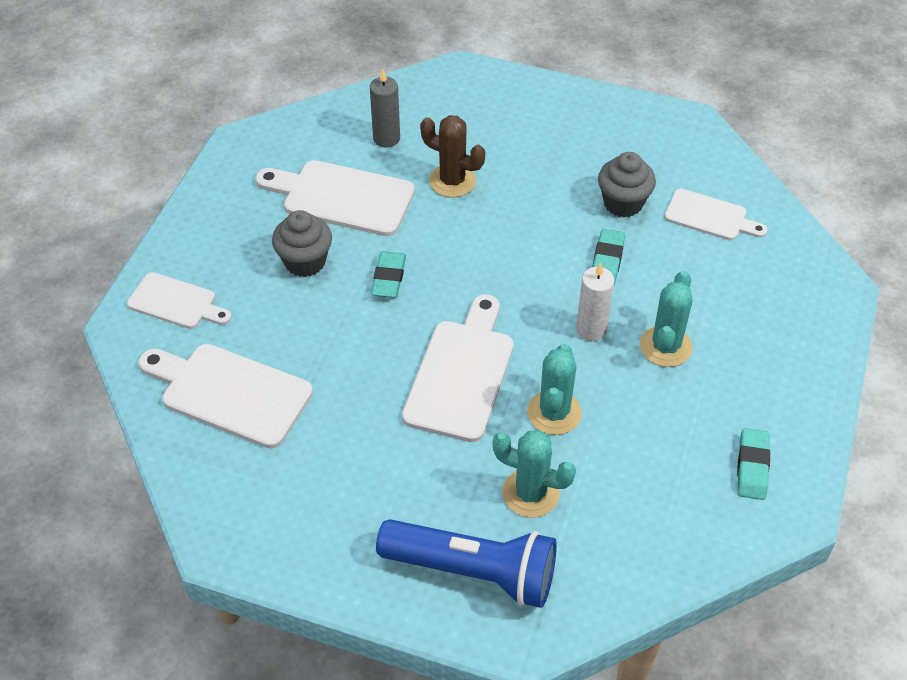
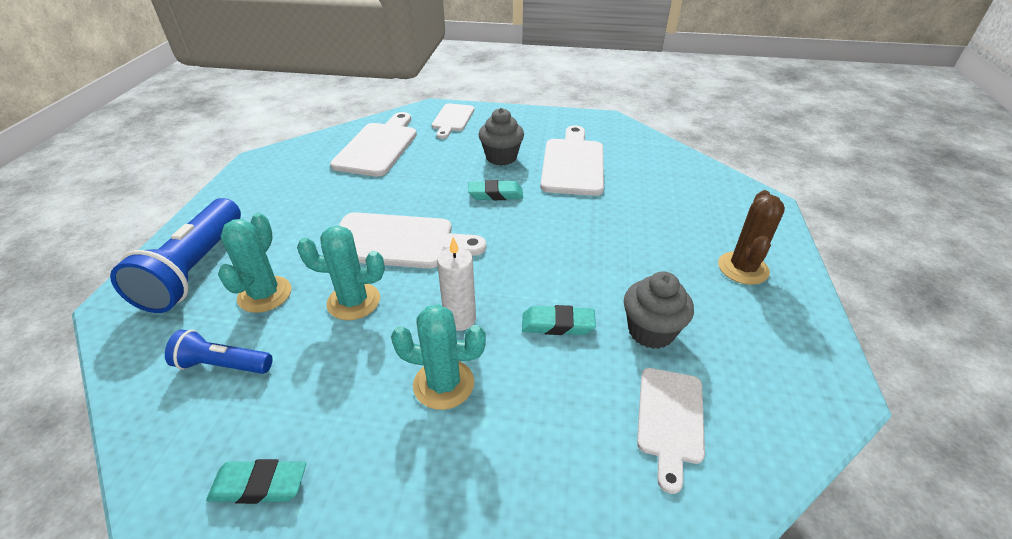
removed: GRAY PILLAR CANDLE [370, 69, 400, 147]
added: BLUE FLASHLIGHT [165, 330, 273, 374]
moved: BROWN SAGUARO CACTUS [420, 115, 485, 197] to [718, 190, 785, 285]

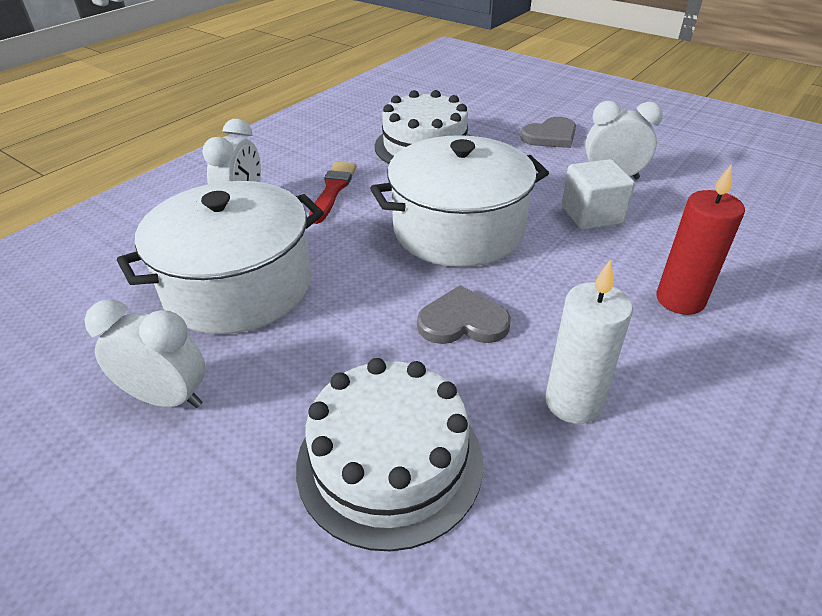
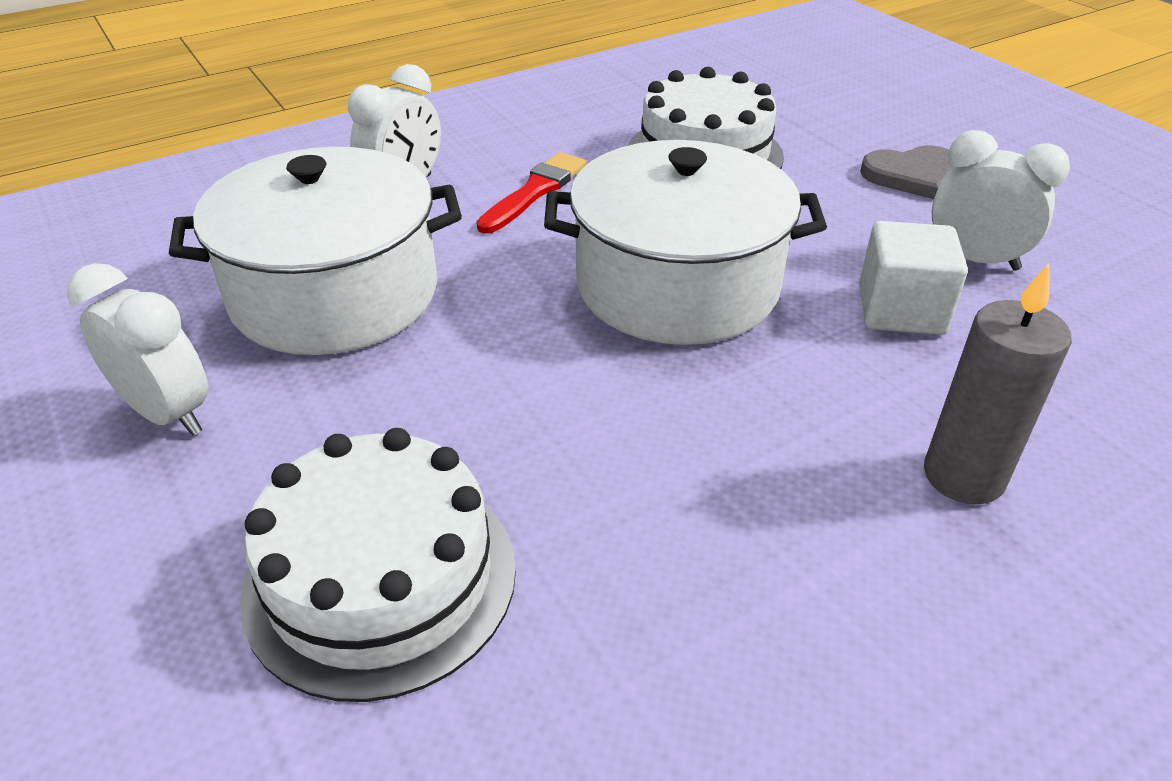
removed: PURE WHITE PILLAR CANDLE [545, 259, 633, 424]; GRAY HEART SHAPE [417, 285, 511, 344]
recoloured: RED PILLAR CANDLE [656, 164, 745, 315] to GRAY PILLAR CANDLE [924, 263, 1072, 504]

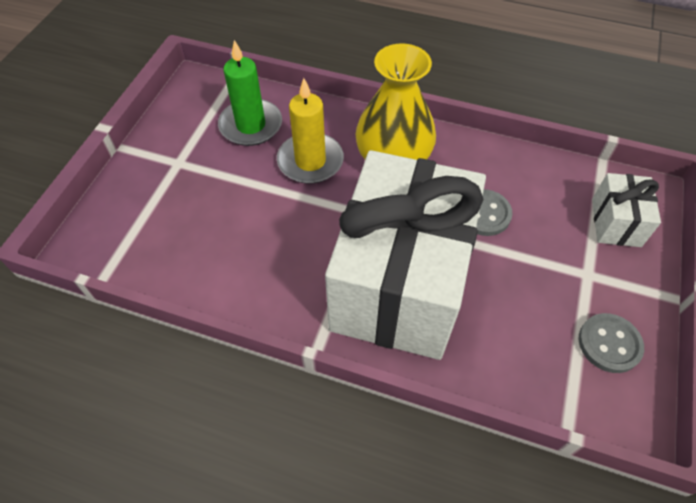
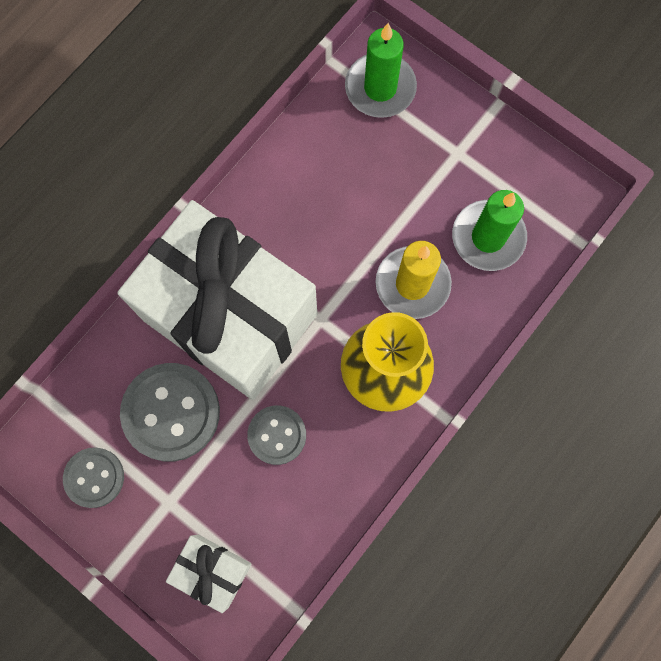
added: EMERALD PILLAR CANDLE [345, 23, 417, 118]; GRAY SHIRT BUTTON [120, 363, 220, 462]

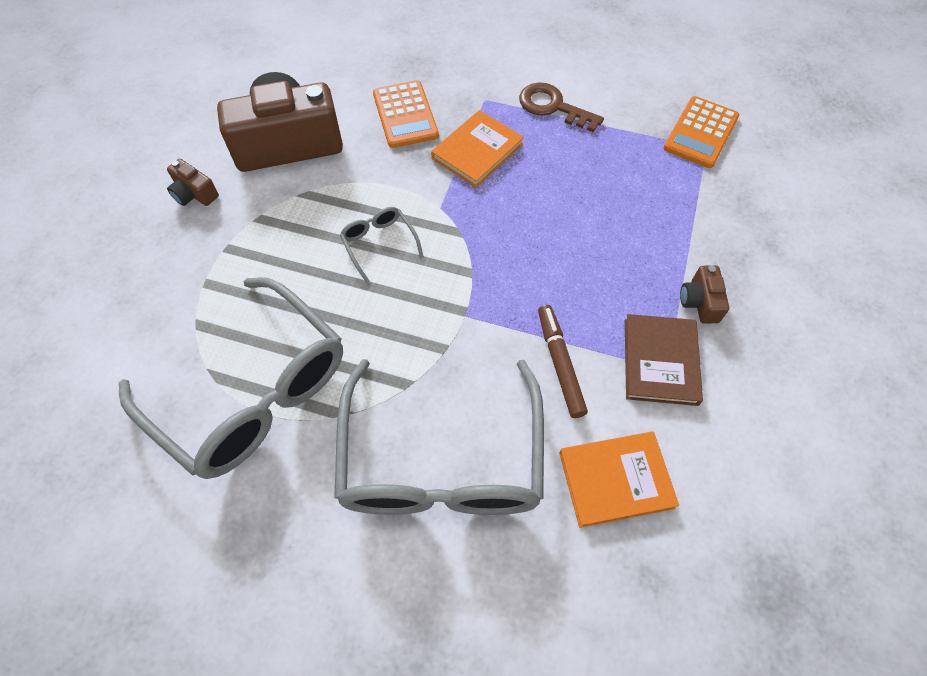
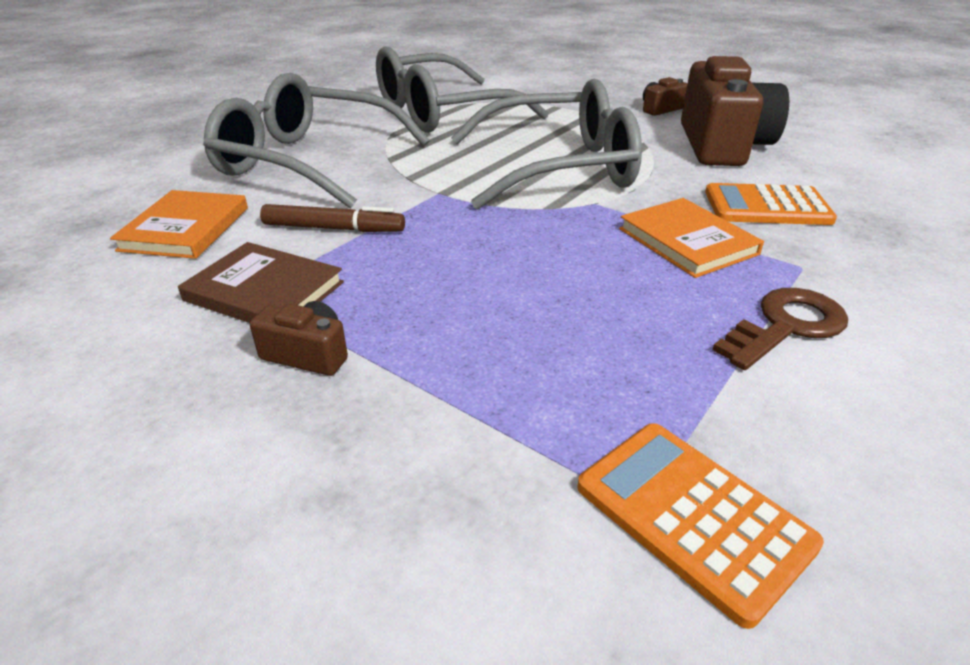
resized: GRAY SPECTACLES [340, 207, 424, 283] = [451, 79, 642, 210] x2.41

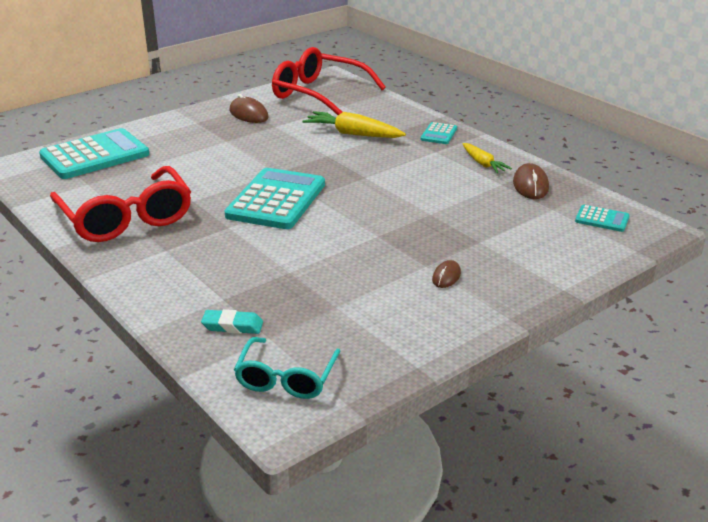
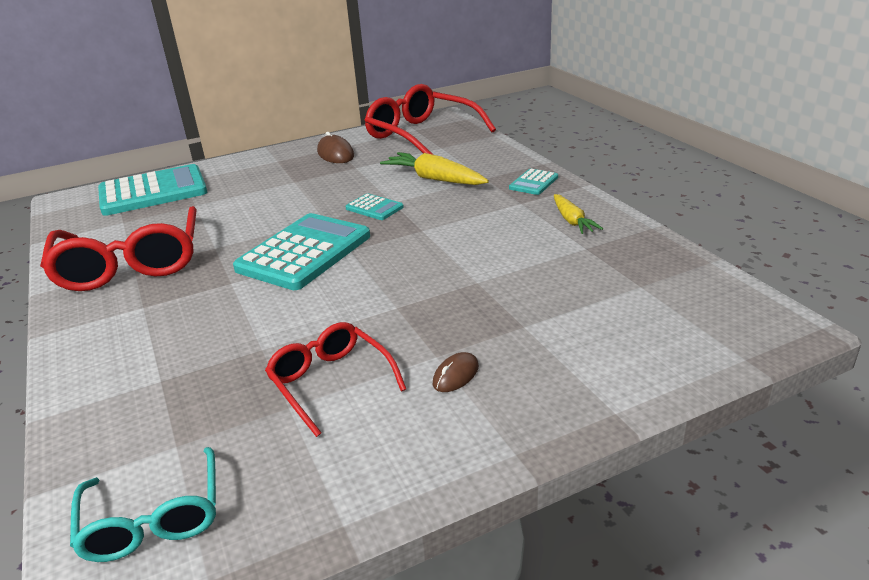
removed: BROWN COMPUTER MOUSE [513, 163, 549, 199]; AQUA ERASER [201, 309, 263, 334]
added: RED SPECTACLES [265, 322, 406, 437]
moved: AQUA CALCULATOR [575, 205, 630, 232] to [345, 193, 404, 220]
turned: AQUA SPECTACLES [234, 337, 341, 399] = [70, 447, 216, 562] 45 degrees counterclockwise

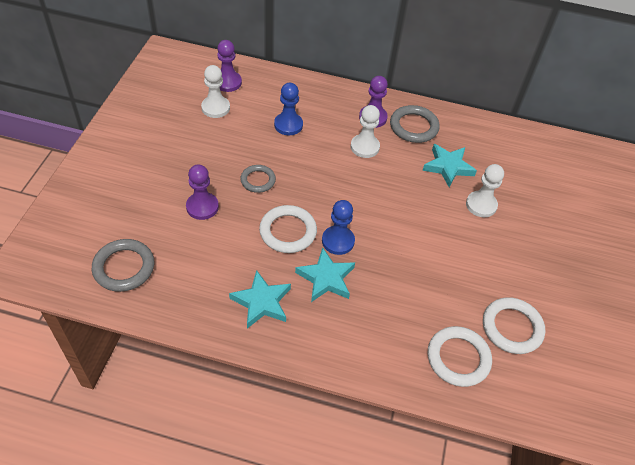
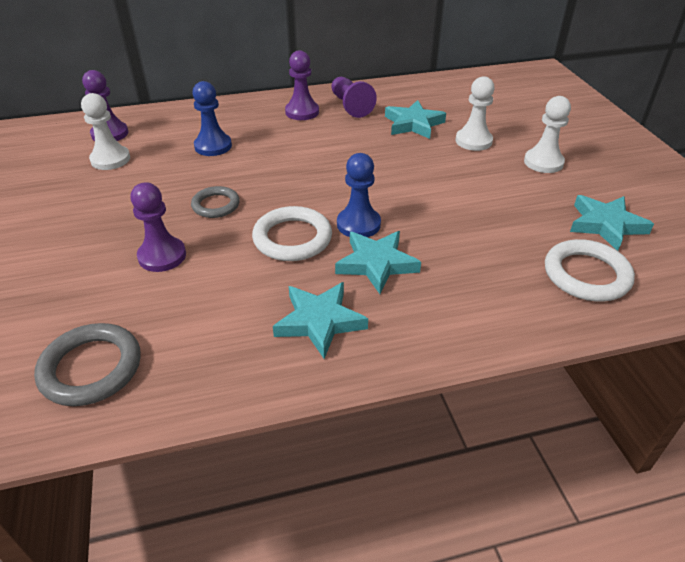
moved: PURE WHITE GAME PAWN [350, 105, 380, 158] to [524, 96, 571, 173]
replaced: GRAY TORUS [390, 105, 440, 143] to PURPLE GAME PAWN [331, 77, 377, 118]; PURE WHITE TORUS [483, 297, 545, 354] to AQUA STAR [570, 195, 654, 251]

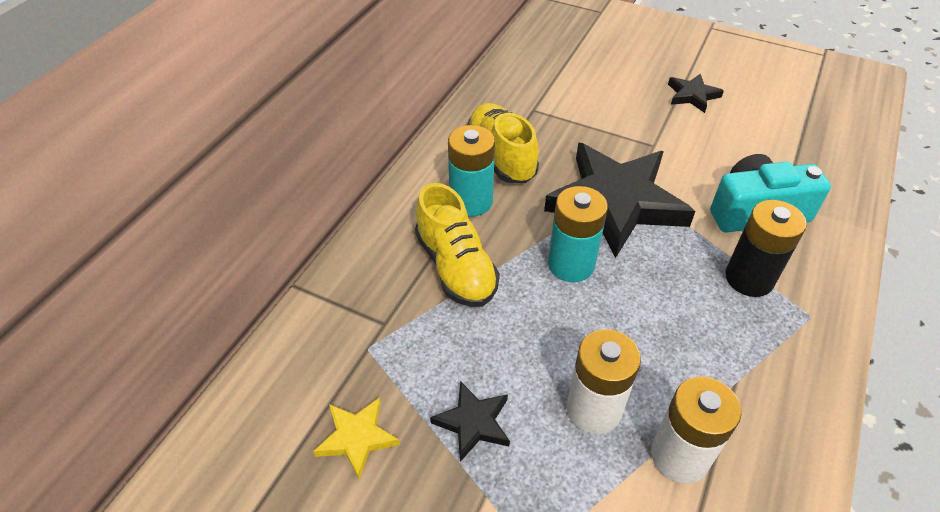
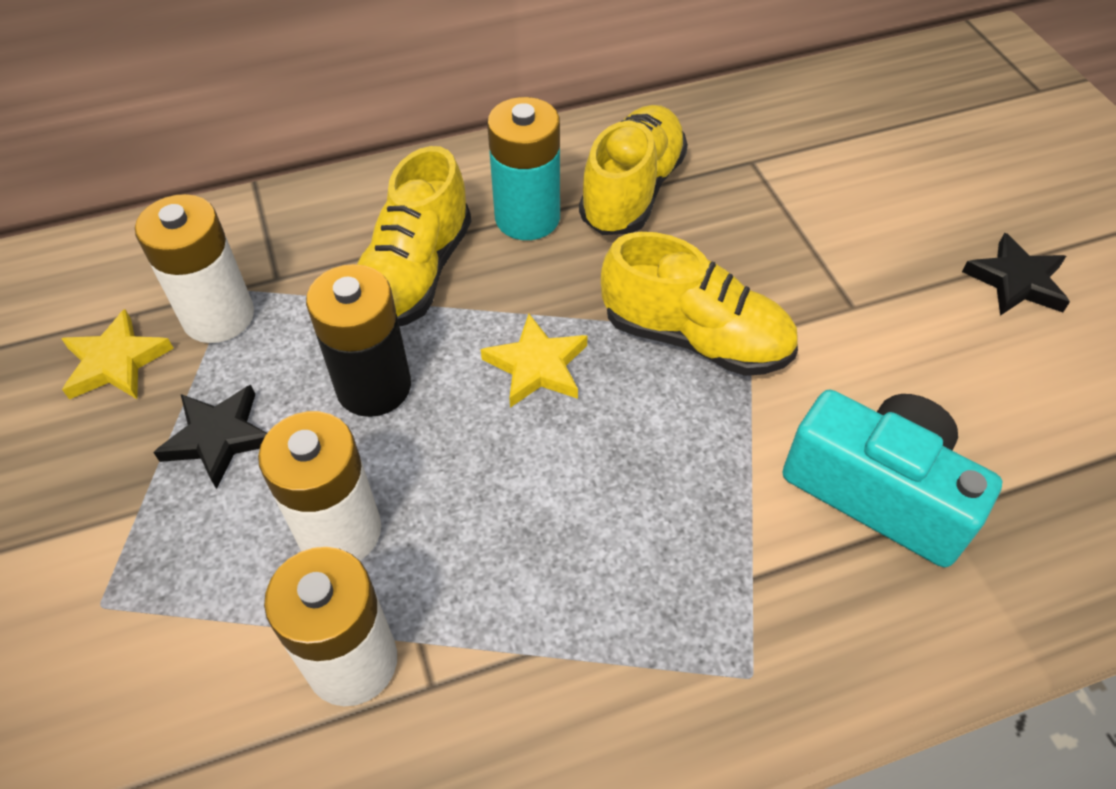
added: PURE WHITE AA BATTERY [135, 194, 254, 343]
moved: JET-BLACK AA BATTERY [725, 200, 807, 297] to [306, 264, 411, 417]
replaced: JET-BLACK STAR [544, 143, 695, 258] to BRIGHT YELLOW SNEAKER [601, 232, 798, 376]; AQUA AA BATTERY [548, 186, 608, 282] to BRIGHT YELLOW STAR [481, 314, 587, 408]

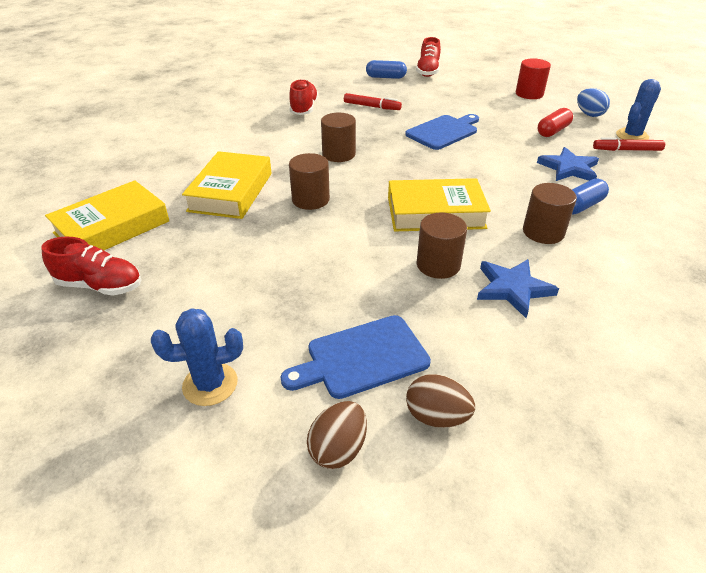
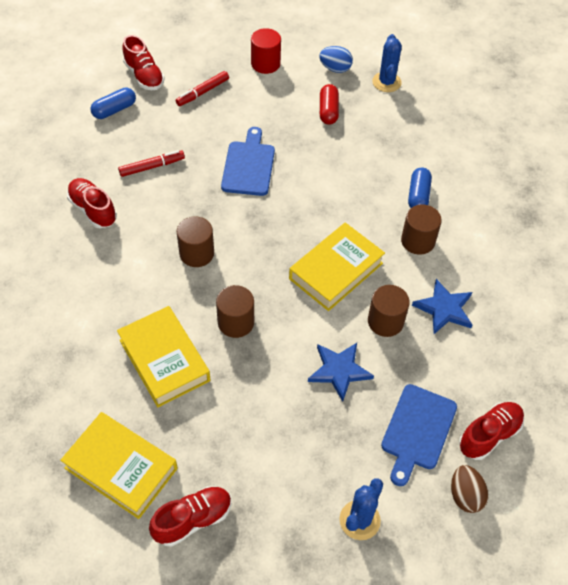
moved: RED MARKER PEN [593, 137, 665, 151] to [176, 71, 229, 106]; BLUE STAR [537, 147, 599, 181] to [308, 343, 374, 402]
replaced: BROWN EGG [406, 374, 475, 428] to RED SNEAKER [459, 402, 524, 460]
turned: BRIGHT YELLOW HARDBACK [45, 180, 170, 250] = [60, 412, 178, 519] 60 degrees counterclockwise

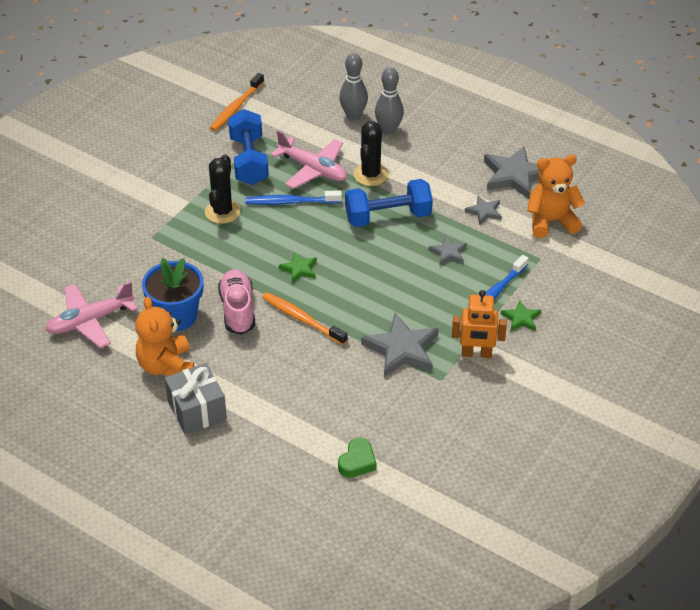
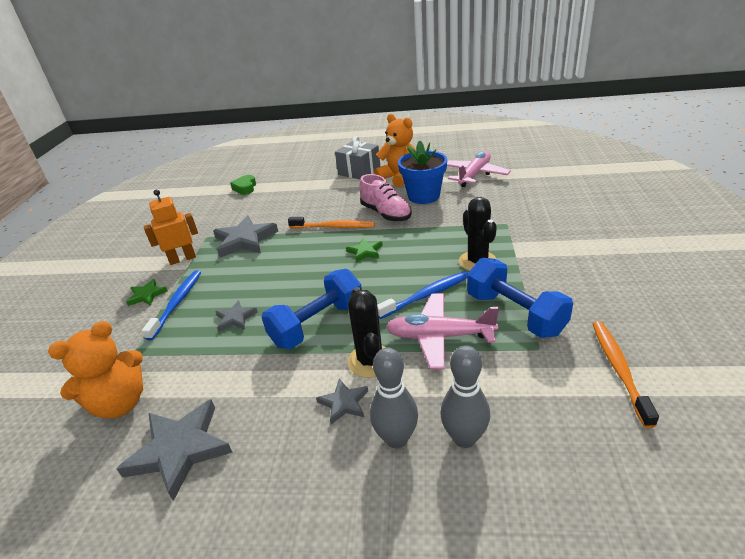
moved: GRAY STAR [465, 195, 502, 225] to [316, 378, 368, 425]

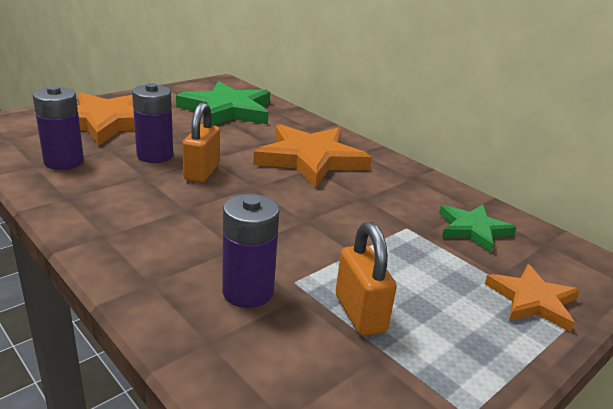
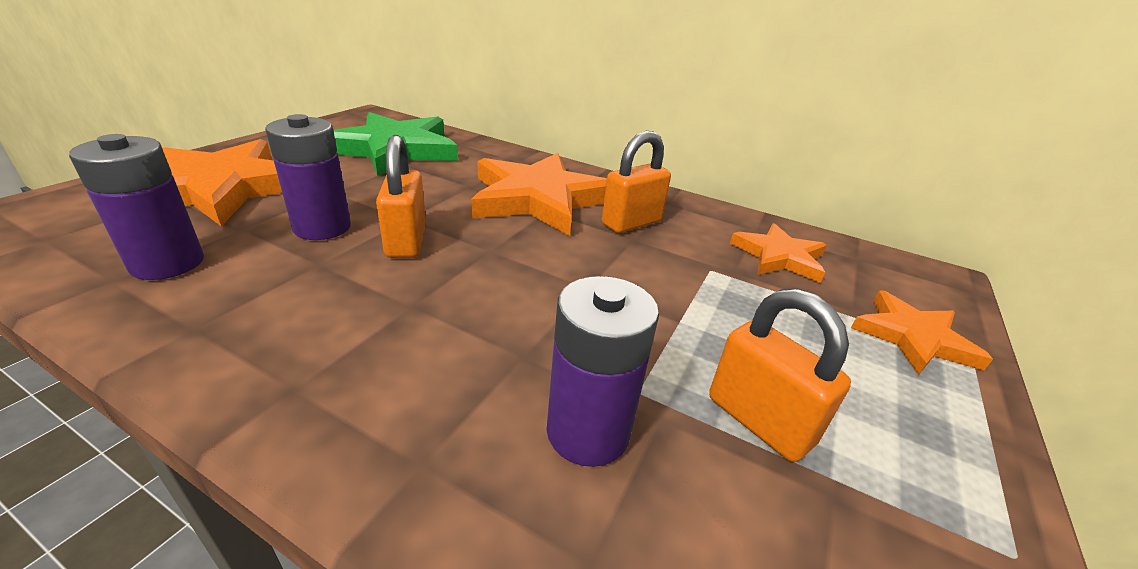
added: BRIGHT ORANGE LOCK [602, 131, 671, 233]
recoloured: EMERALD STAR [439, 205, 516, 253] to BRIGHT ORANGE STAR [730, 223, 827, 283]

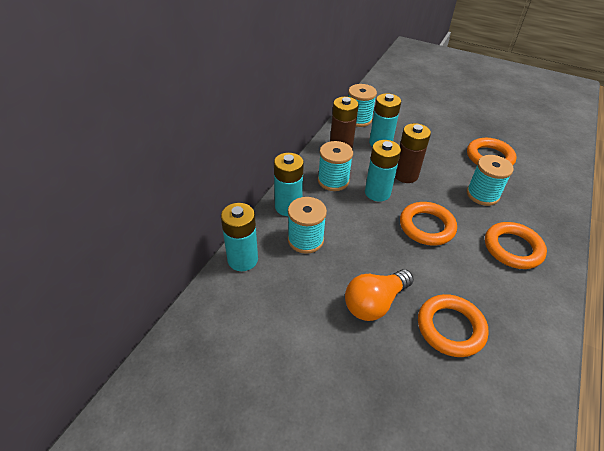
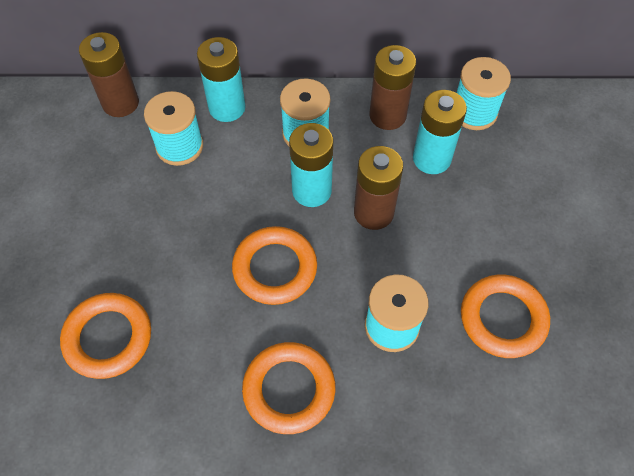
removed: BRIGHT ORANGE BULB [345, 269, 414, 321]
recoloured: AQUA AA BATTERY [221, 203, 258, 271] to BROWN AA BATTERY [79, 32, 139, 117]

